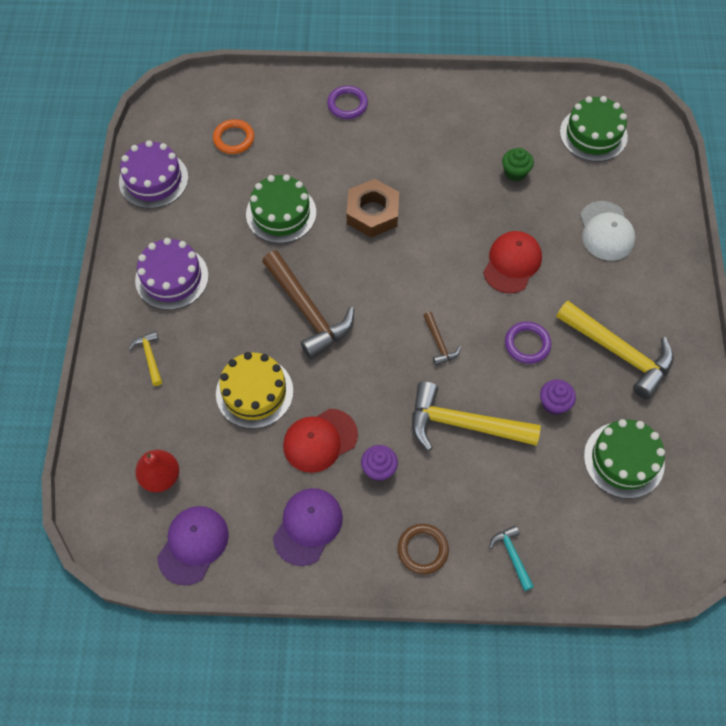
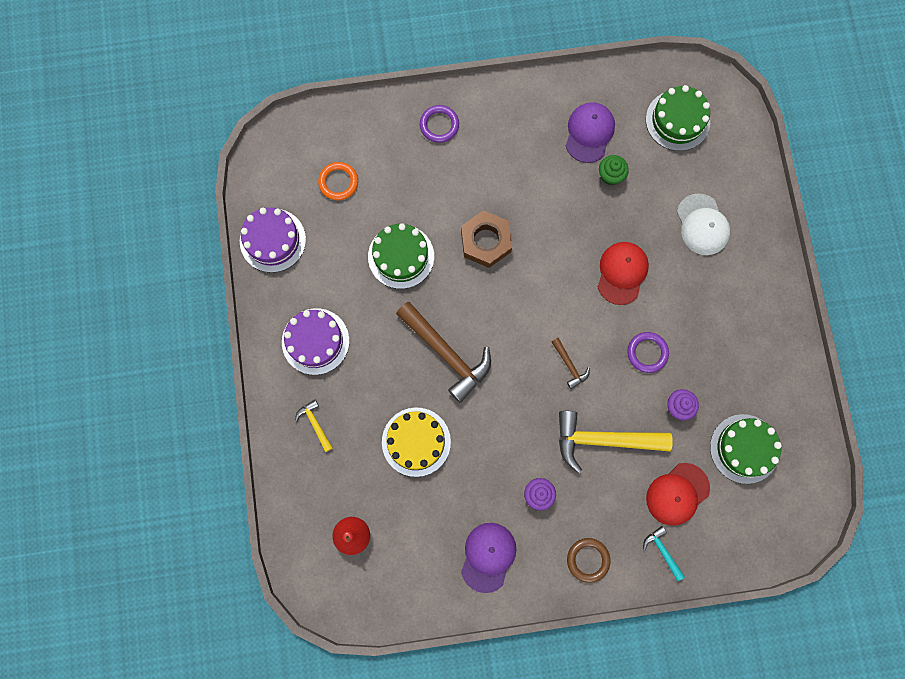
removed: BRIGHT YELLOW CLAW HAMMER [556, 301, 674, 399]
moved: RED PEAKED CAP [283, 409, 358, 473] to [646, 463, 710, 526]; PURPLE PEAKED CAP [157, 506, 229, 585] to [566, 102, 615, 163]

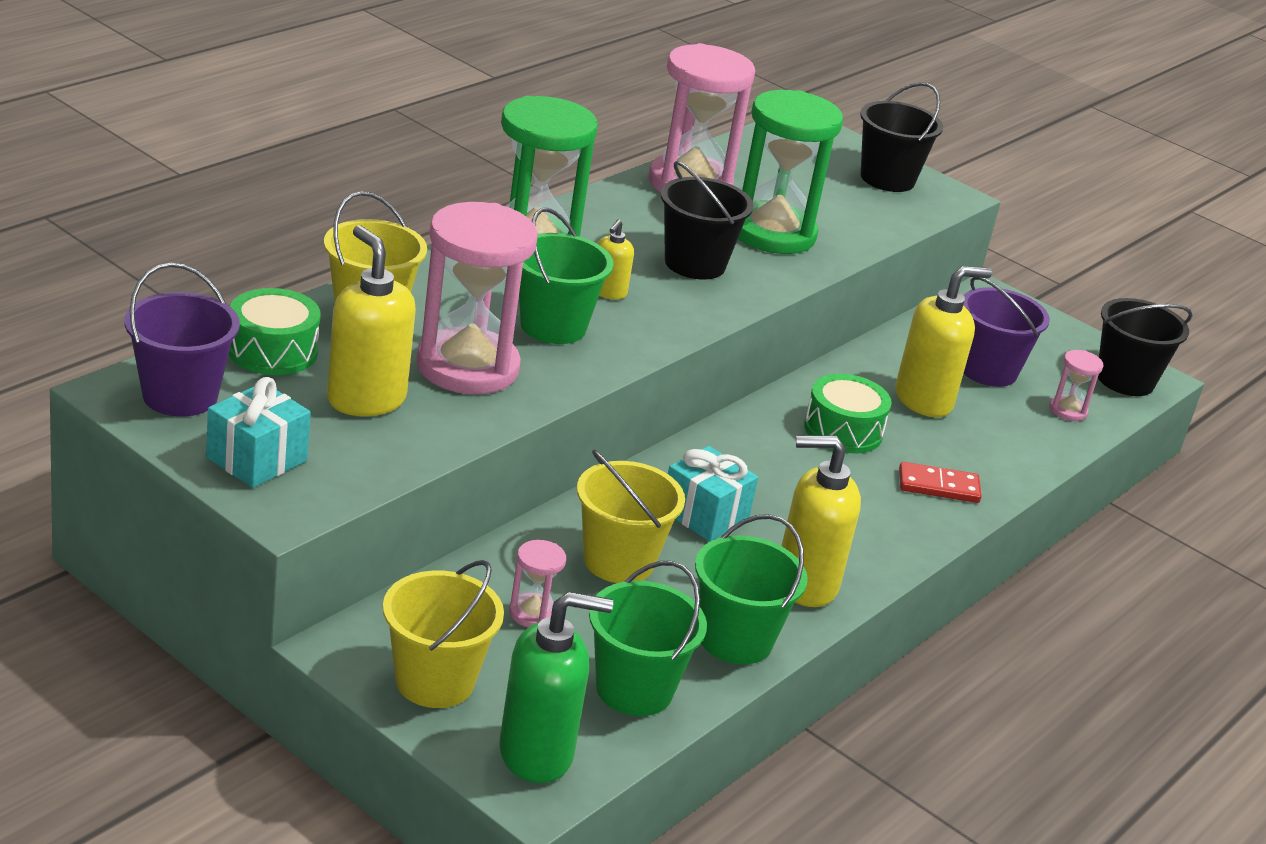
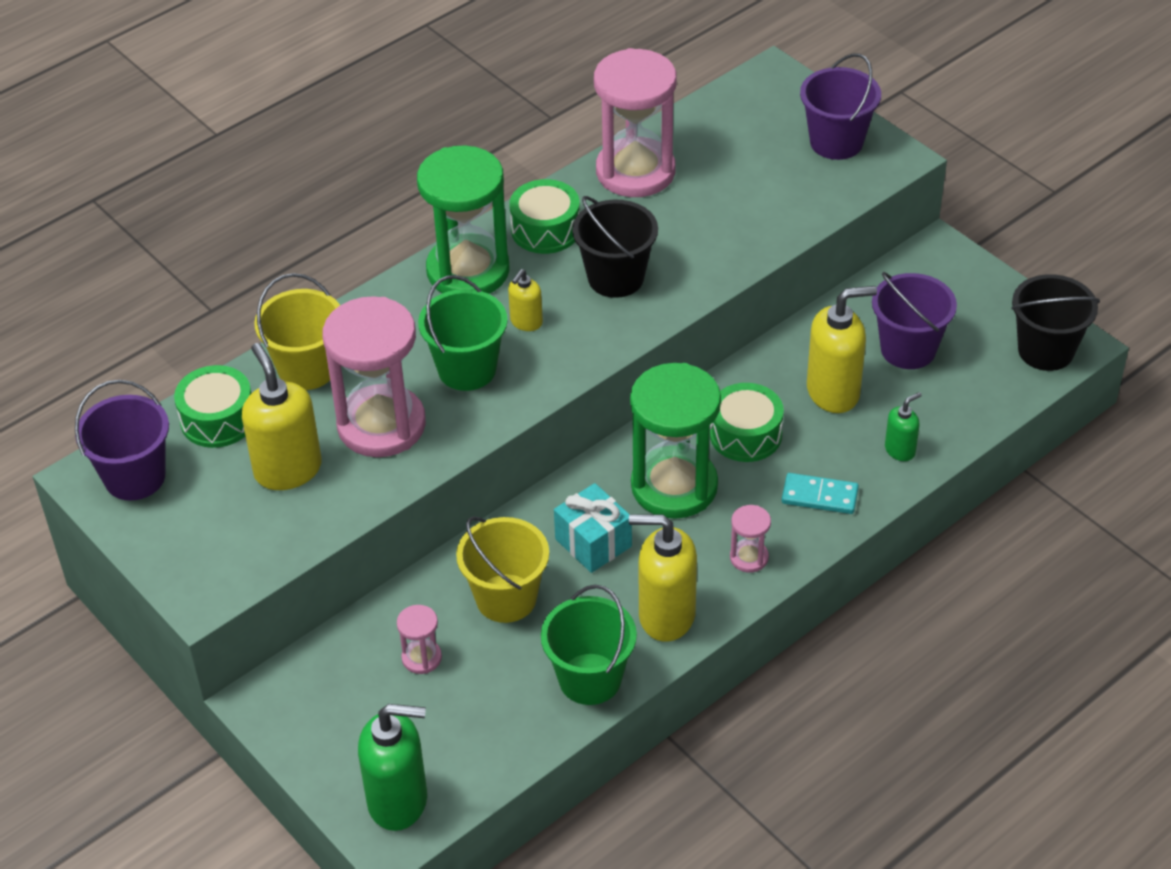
removed: AQUA GIFT [206, 377, 311, 488]; BRIGHT YELLOW PAIL [383, 560, 504, 708]; EMERALD PAIL [589, 561, 707, 716]
added: EMERALD DRUM [509, 179, 580, 254]; EMERALD PUMP BOTTLE [885, 392, 922, 461]
moved: EMERALD SAND TIMER [738, 90, 843, 254] to [630, 363, 721, 519]; ROSE-PINK SAND TIMER [1049, 350, 1103, 421] to [730, 505, 771, 573]
recoloured: JET-BLACK PAIL [860, 82, 943, 192] to PURPLE PAIL [800, 53, 881, 160]; RED DOMINO [899, 462, 982, 503] to AQUA DOMINO [782, 473, 859, 514]

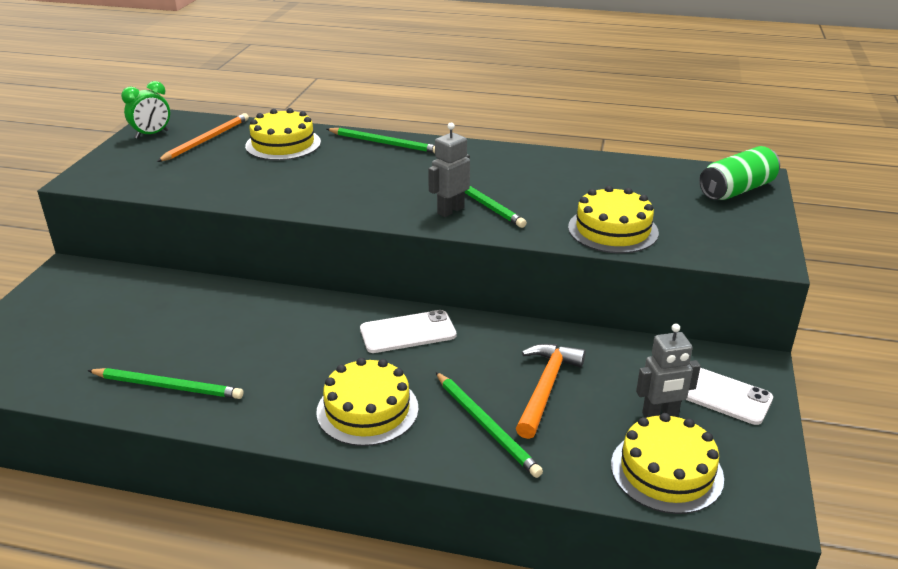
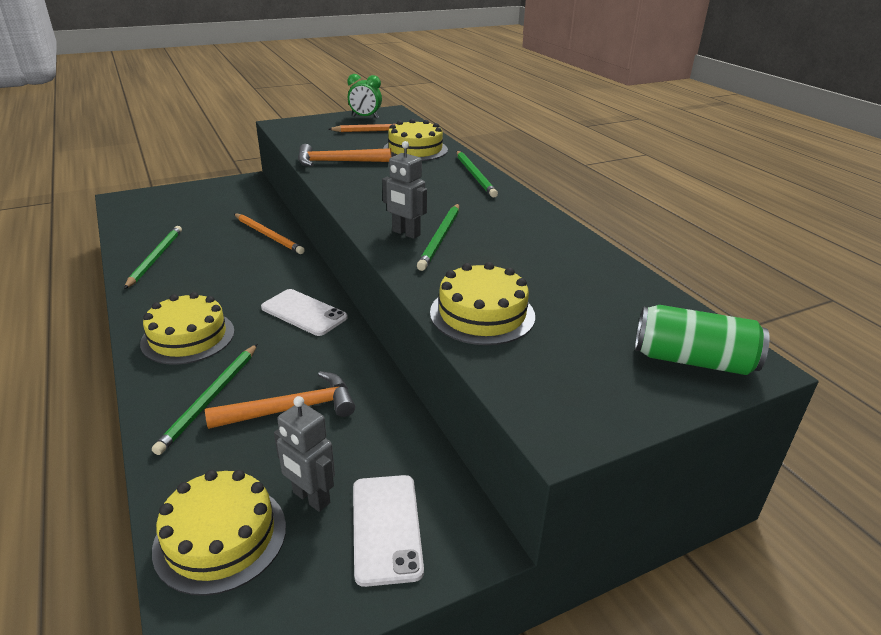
added: BRIGHT ORANGE CLAW HAMMER [298, 144, 391, 167]; BRIGHT ORANGE WOODEN PENCIL [234, 213, 305, 254]
turned: GRAY ROBOT FIGURE [428, 123, 470, 217] = [382, 141, 427, 239] 150 degrees counterclockwise; EMERALD WOODEN PENCIL [87, 368, 243, 399] = [124, 226, 182, 289] 150 degrees counterclockwise

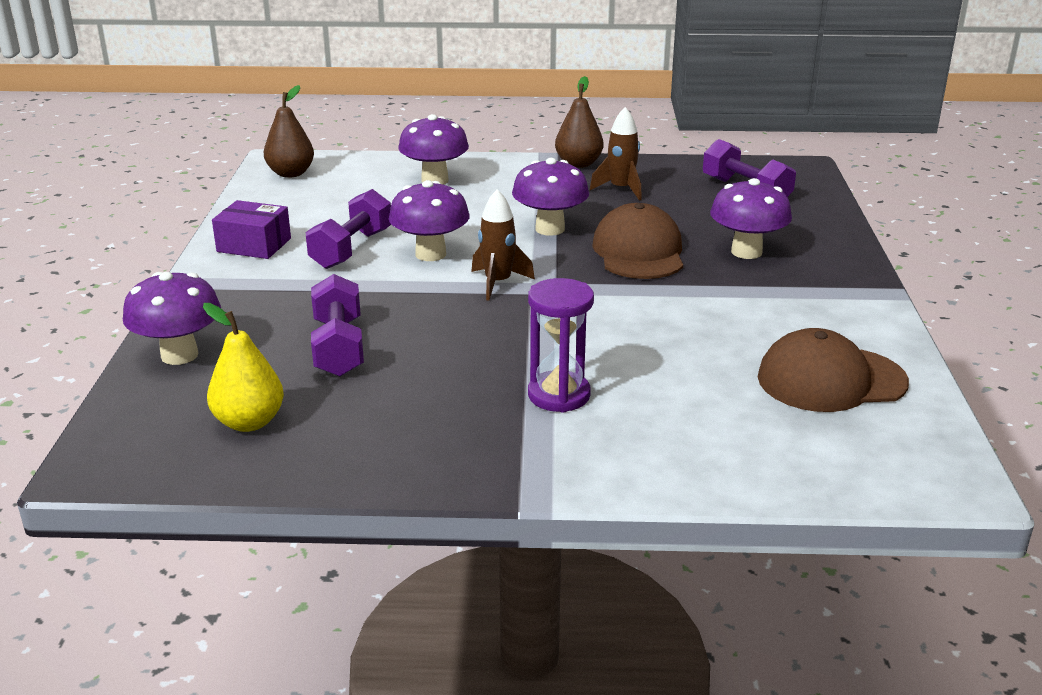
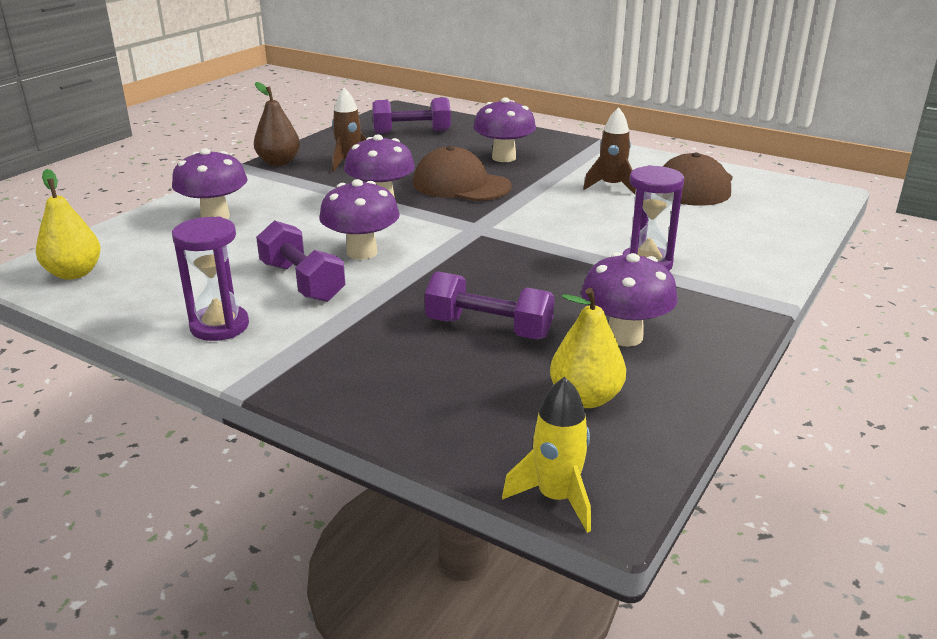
added: BRIGHT YELLOW ROCKET [502, 377, 591, 533]
moved: BROWN ROCKET [471, 189, 535, 301] to [583, 107, 636, 194]; PURPLE TOADSTOOL [123, 272, 221, 365] to [581, 252, 678, 347]
replaced: PURPLE PACKAGE [212, 200, 291, 259] to PURPLE SAND TIMER [172, 217, 249, 341]
recoloured: BROWN PEAR FRUIT [264, 85, 314, 178] to BRIGHT YELLOW PEAR FRUIT [36, 169, 101, 280]

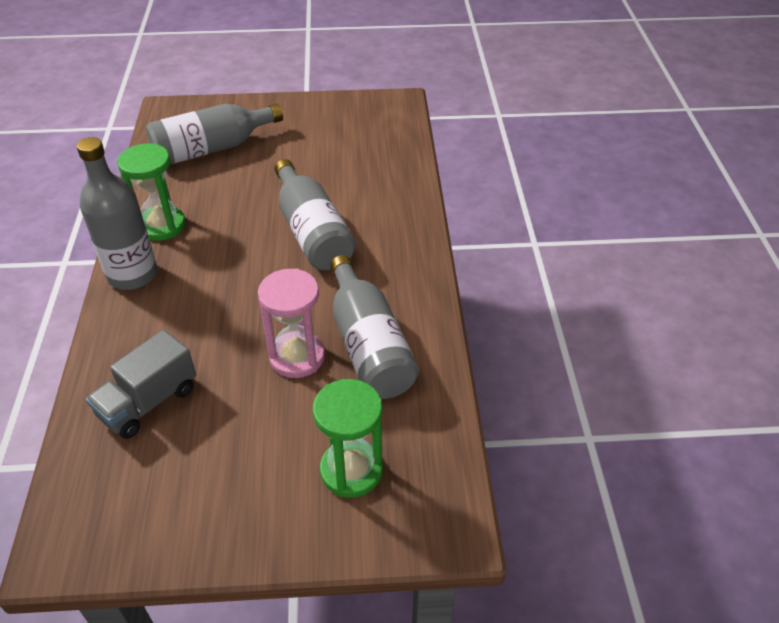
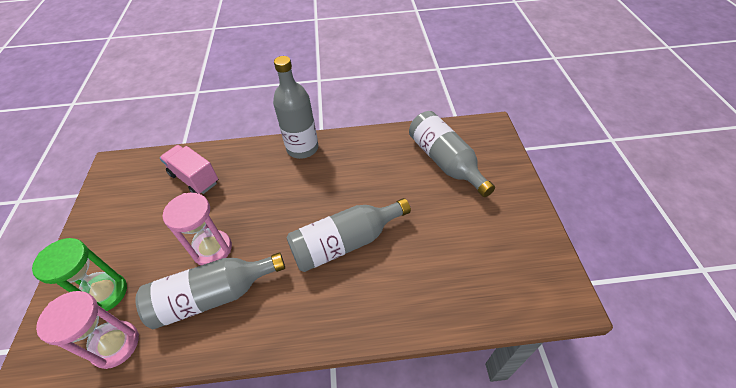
removed: EMERALD SAND TIMER [117, 143, 186, 241]
added: ROSE-PINK SAND TIMER [36, 291, 139, 369]
recoloured: GRAY TRUCK [86, 330, 196, 439] to ROSE-PINK TRUCK [160, 145, 218, 194]

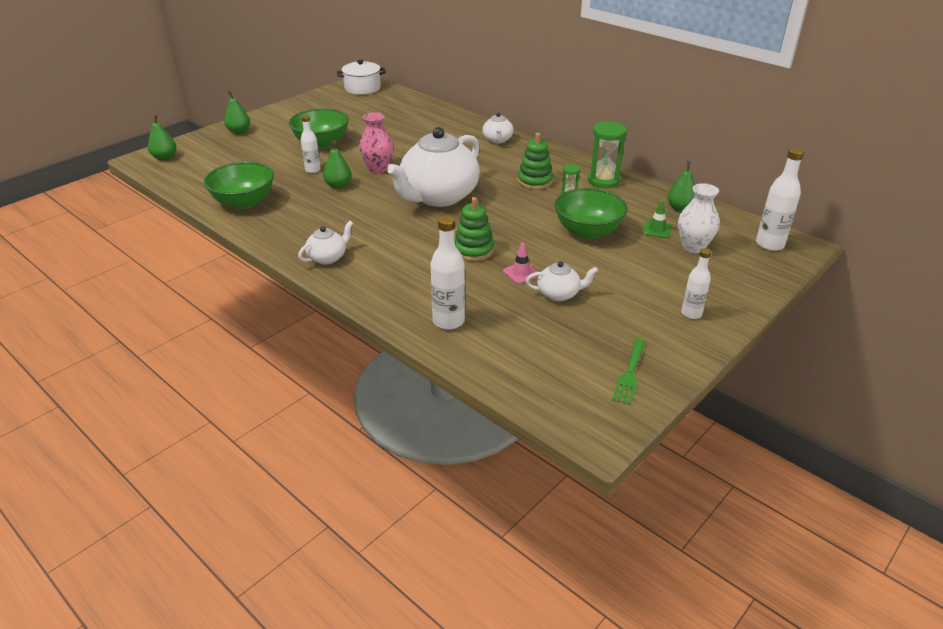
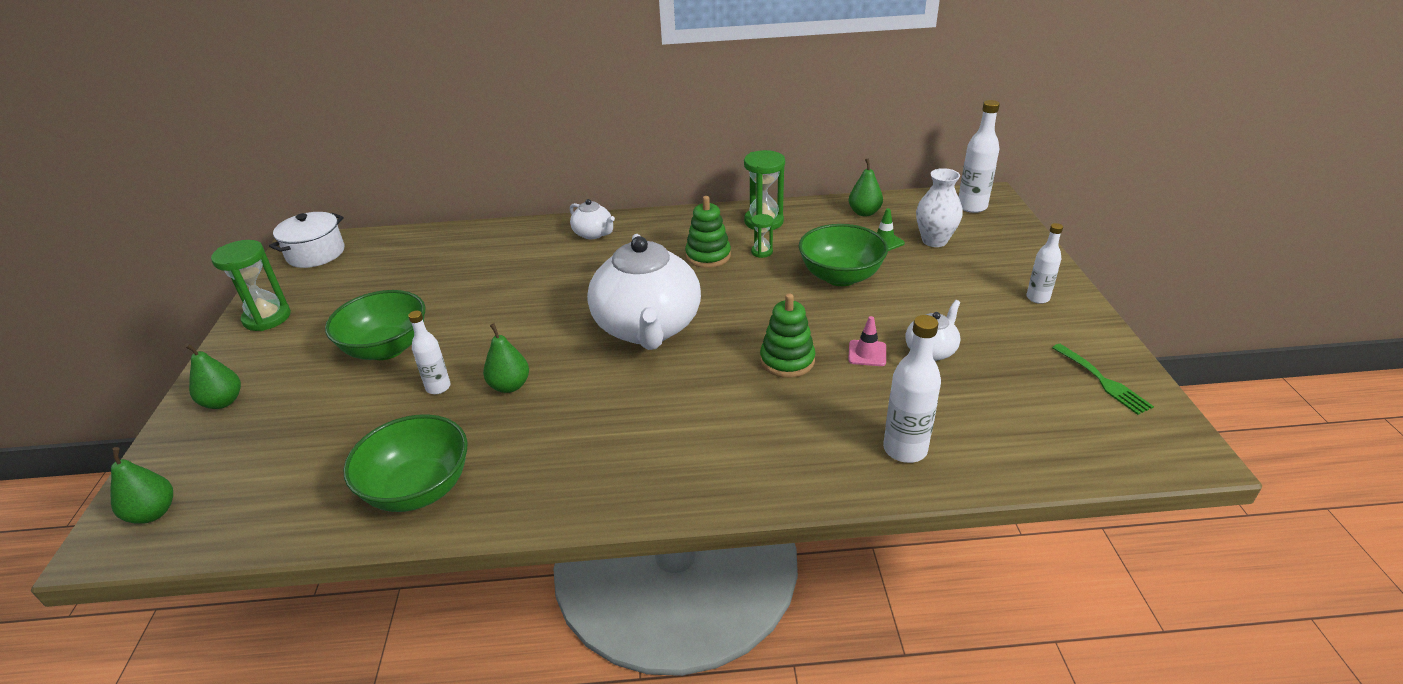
removed: ROSE-PINK TALL VASE [359, 112, 393, 173]; PURE WHITE TEA POT [298, 221, 353, 264]
added: EMERALD SAND TIMER [211, 240, 291, 331]

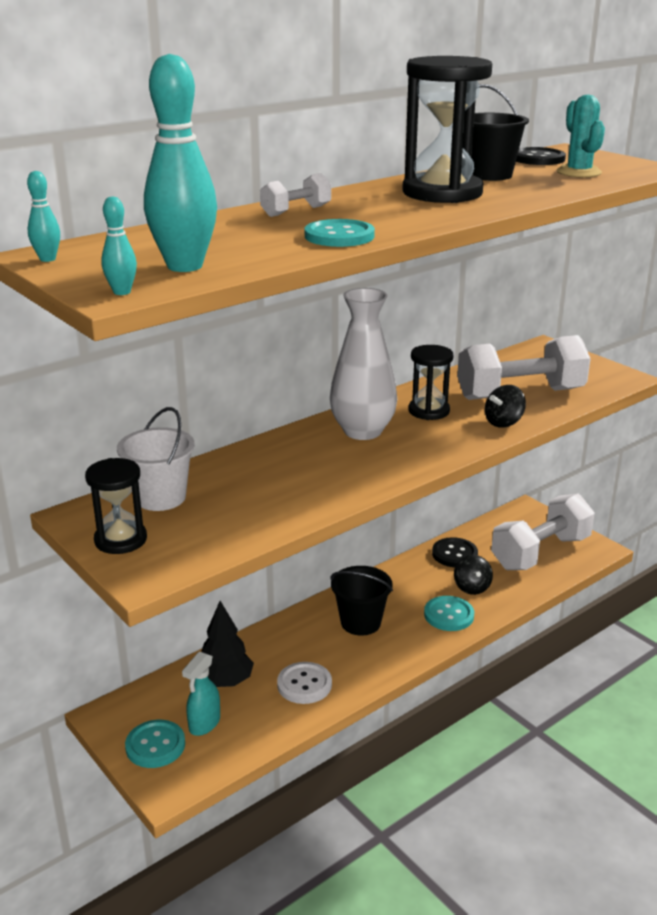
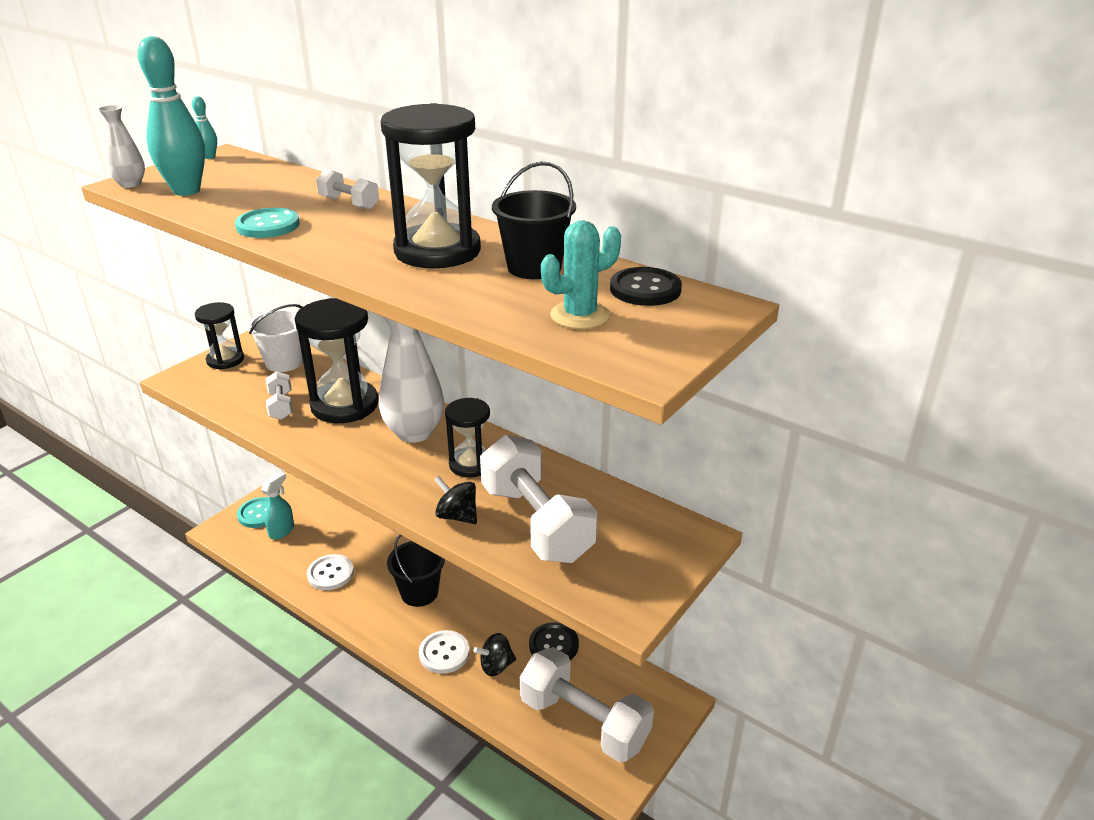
removed: JET-BLACK TOY TREE [201, 601, 254, 687]
added: JET-BLACK SAND TIMER [295, 298, 378, 423]; PURE WHITE HAND WEIGHT [266, 371, 293, 420]
replaced: AQUA TENPIN [101, 196, 137, 295] to PURE WHITE TALL VASE [98, 105, 145, 188]
recoloured: AQUA SHIRT BUTTON [424, 596, 474, 631] to PURE WHITE SHIRT BUTTON [419, 630, 470, 674]
turned: AQUA SPRAYER [182, 651, 220, 736] = [261, 472, 294, 540] 105 degrees clockwise

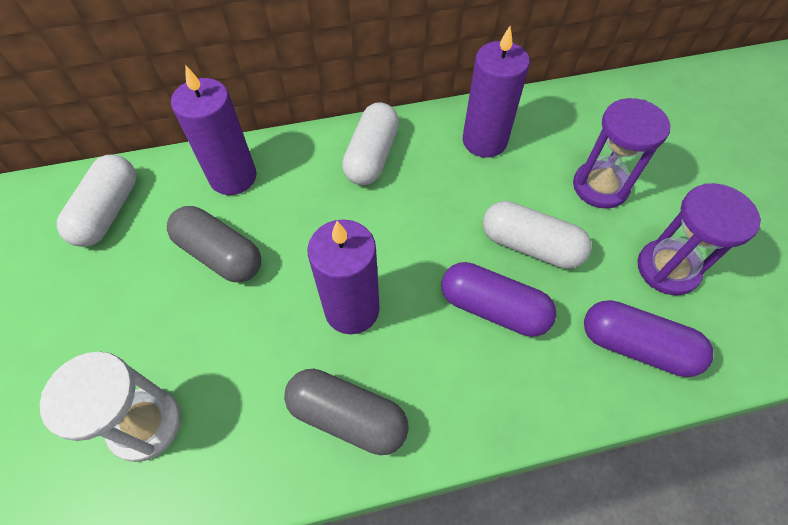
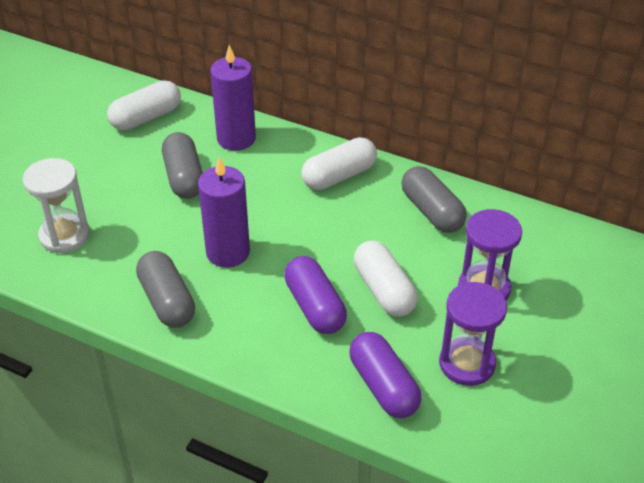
replaced: PURPLE PILLAR CANDLE [462, 26, 530, 158] to GRAY PILL [401, 166, 467, 233]

